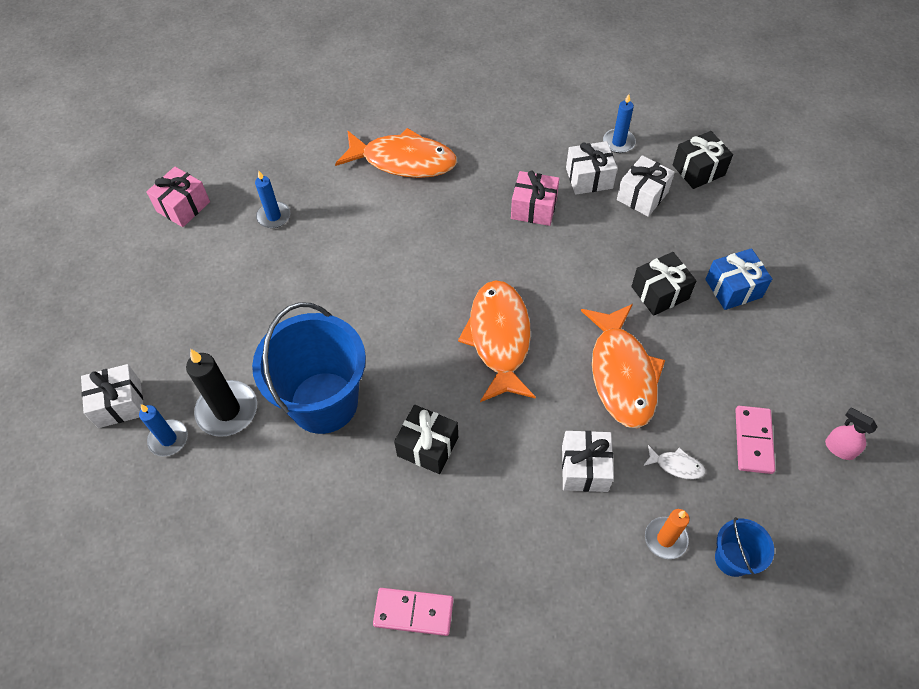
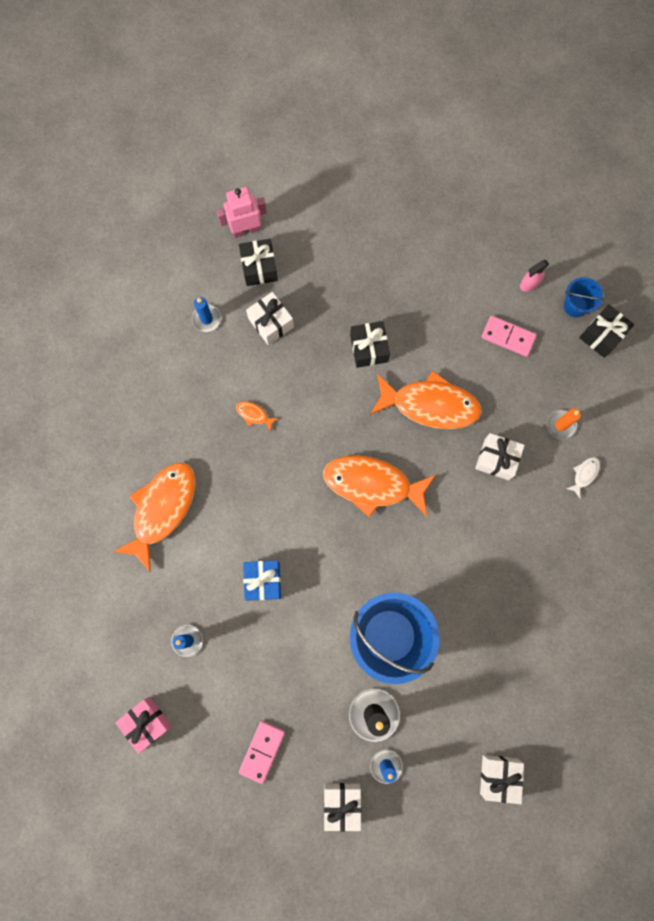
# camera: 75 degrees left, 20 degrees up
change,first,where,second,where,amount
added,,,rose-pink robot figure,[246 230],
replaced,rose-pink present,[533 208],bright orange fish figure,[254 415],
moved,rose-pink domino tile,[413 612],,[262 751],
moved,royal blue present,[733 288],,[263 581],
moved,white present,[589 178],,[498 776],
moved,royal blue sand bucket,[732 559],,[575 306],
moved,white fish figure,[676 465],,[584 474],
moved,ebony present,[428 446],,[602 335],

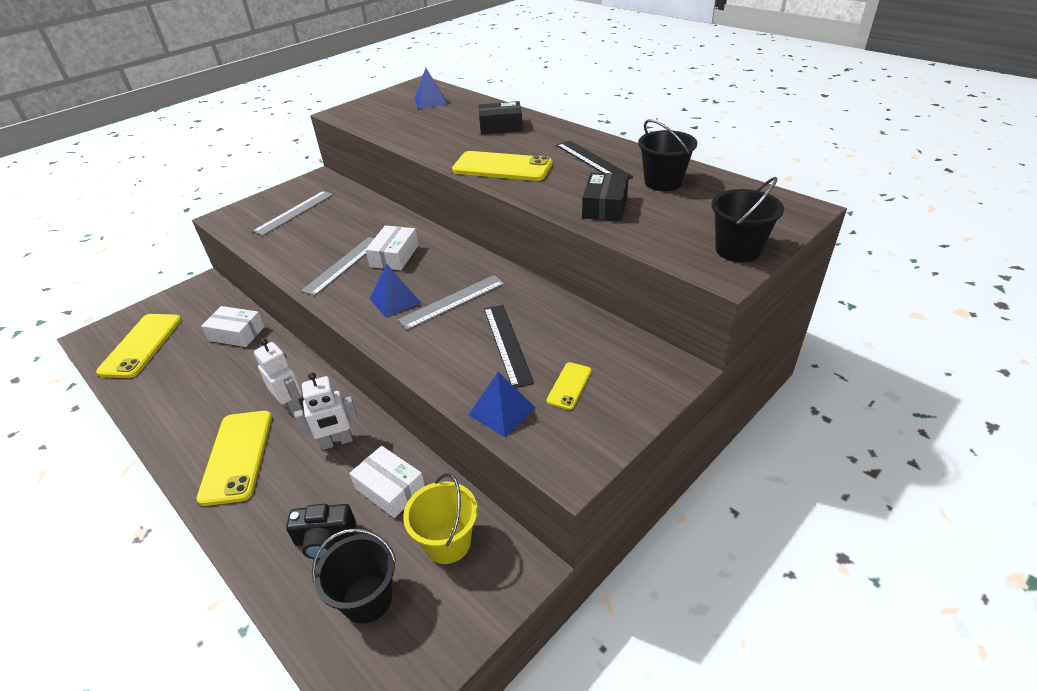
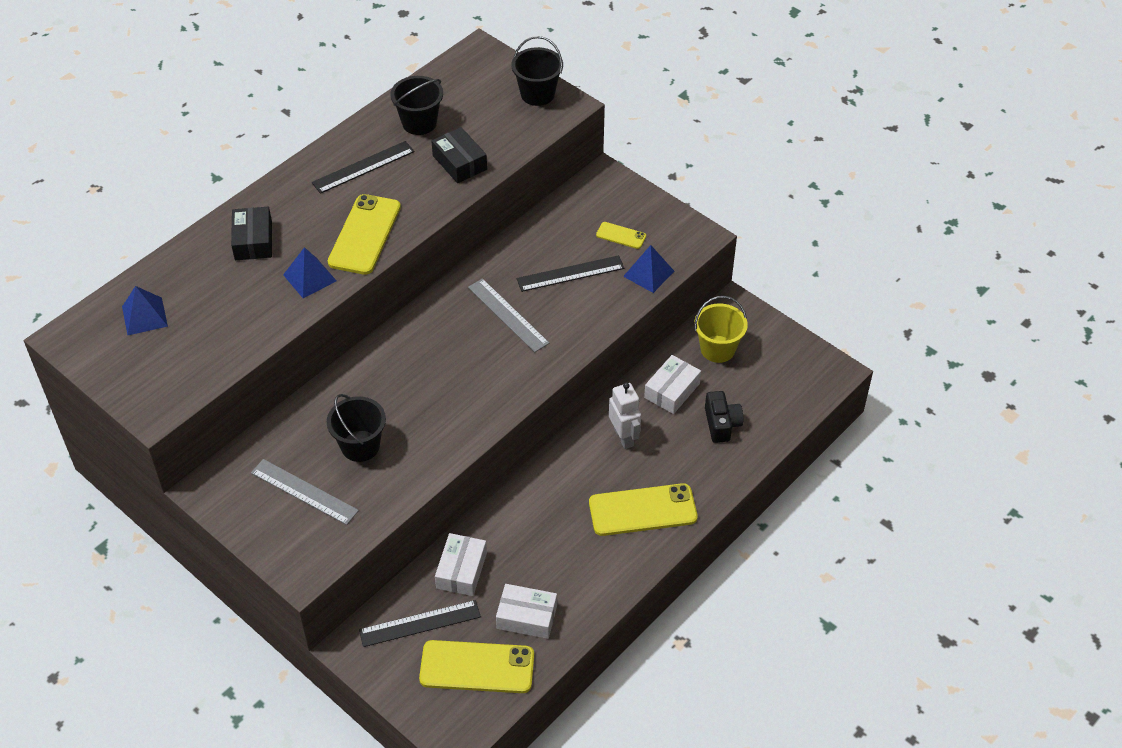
# camera: 95 degrees left, 10 degrees up
change,first,where,second,where,amount
moved,royal blue pyramid shape,[395 300],,[309 278],
moved,ebony sand bucket,[367 598],,[360 446],
added,,,ebony straightedge,[420 623],
turned,ebony package,[605 206],,[460 162],45 degrees clockwise
moved,white package,[394 256],,[527 617],
removed,white robot figure,[292 406],,,
removed,grey straightedge,[343 265],,,

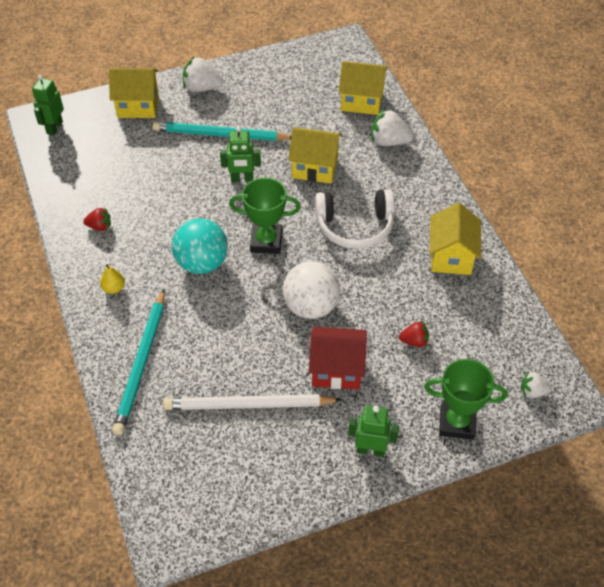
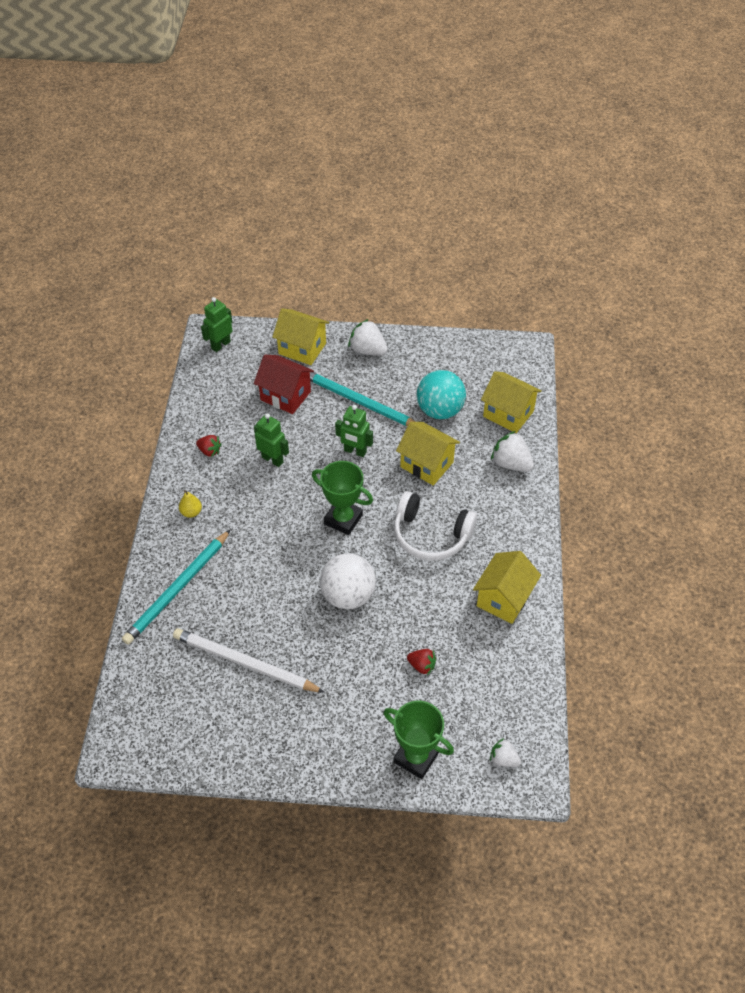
# camera: 25 degrees right, 0 degrees up
change,first,where,second,where,amount
moved,scarlet house,[337 369],,[285 396],
moved,emerald robot figure,[370 450],,[272 459],
moved,turquoise play ball,[202 263],,[439 410],

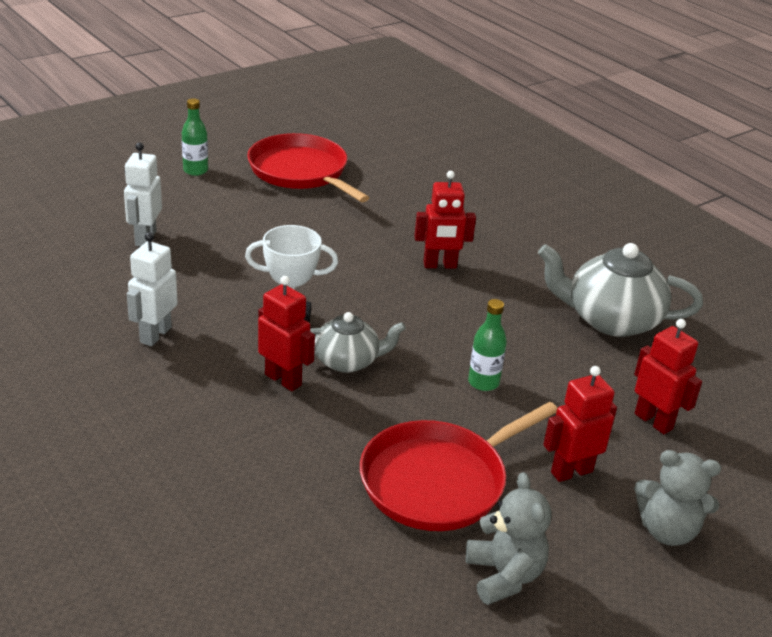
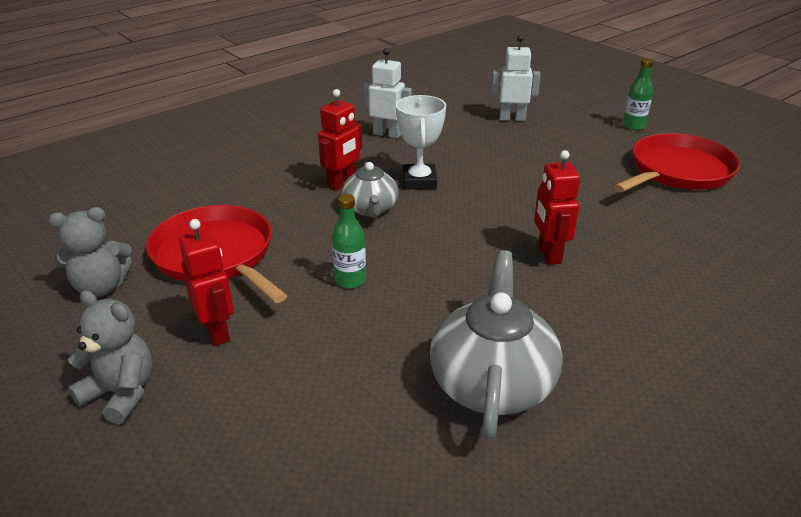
# camera: 90 degrees right, 0 degrees up
change,first,where,second,where,amount
turned,grey teddy,[667 530],,[121 393],105 degrees clockwise
removed,scarlet robot figure,[653 421],,,

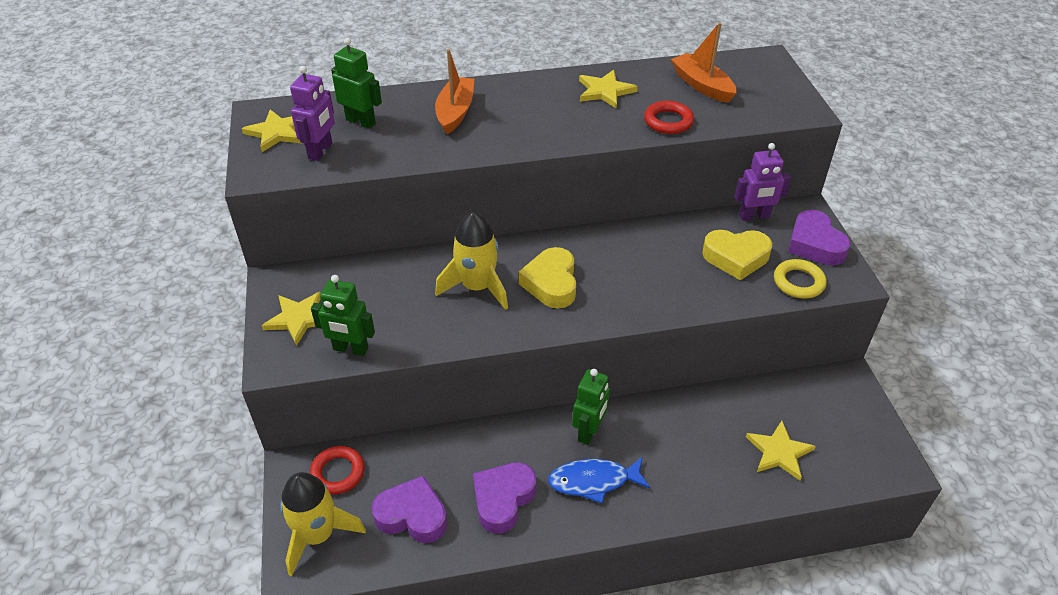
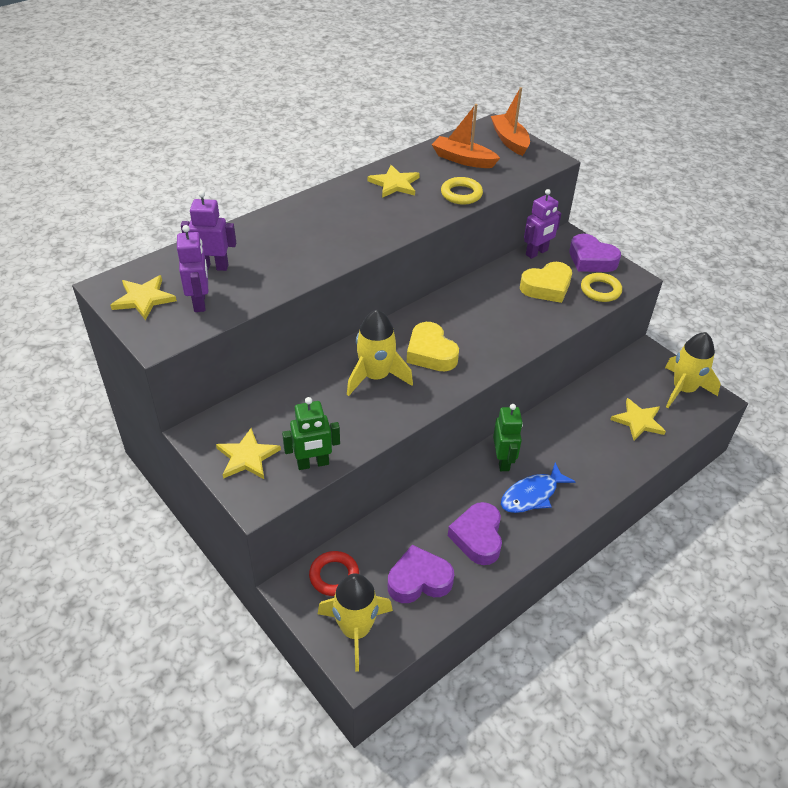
# camera: 30 degrees left, 0 degrees up
change,first,where,second,where,amount
recoloured,emerald robot figure,[361 122],purple robot figure,[213 267],
recoloured,scarlet torus,[668 121],yellow torus,[461 194],
moved,bright orange sailboat,[455 112],,[510 140],
added,,,yellow rocket,[683 389],

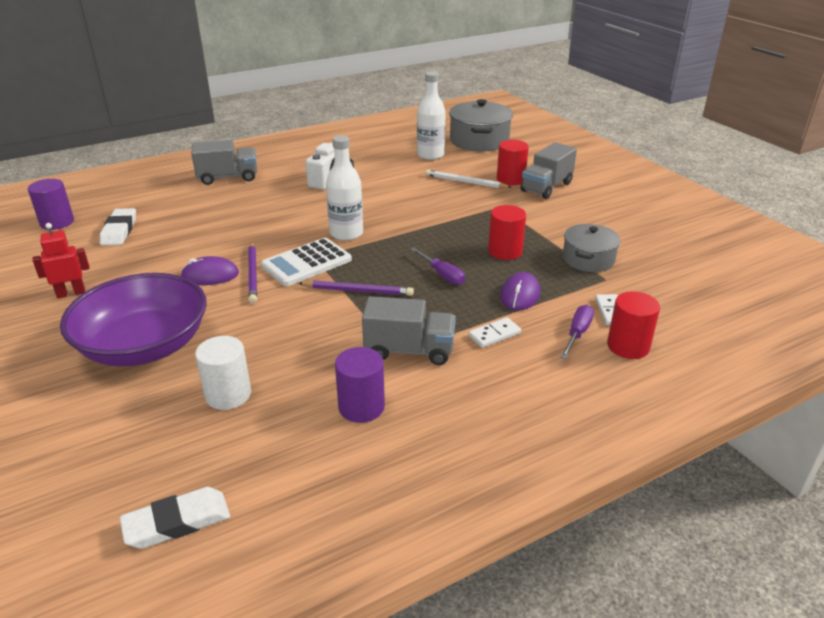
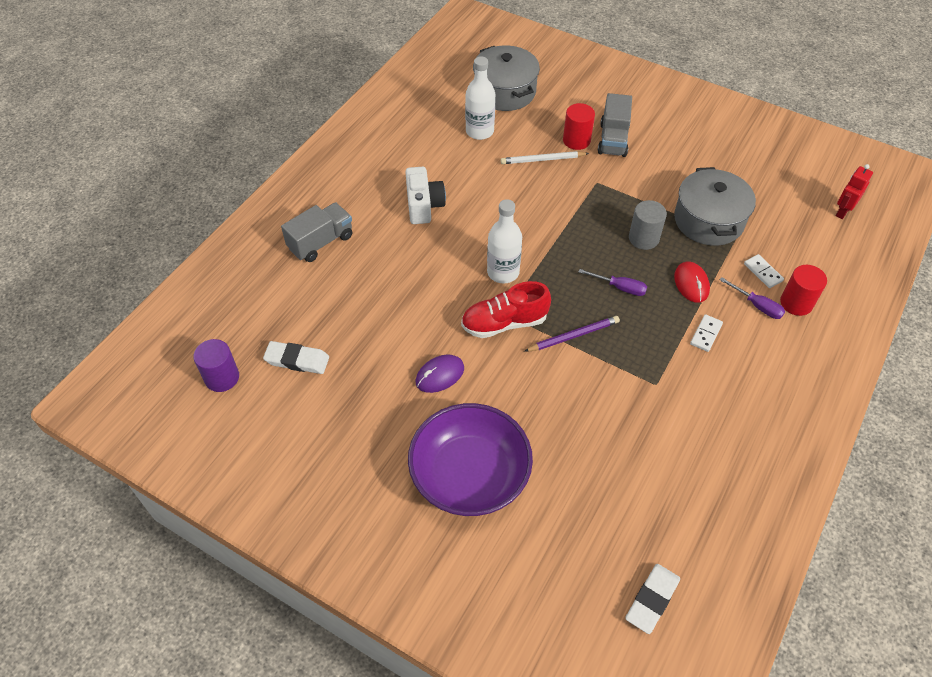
# camera: 30 degrees left, 20 degrees up
change,first,where,second,where,amount
turned,white eraser,[119 231],,[297 360],45 degrees counterclockwise
replaced,white pocket calculator,[306 263],scarlet lace-up shoe,[504 323],
recoloured,scarlet solid cylinder,[505 251],grey solid cylinder,[643 238],
resized,grey cooking pot,[588 259],,[708 220],x1.56
recoloured,purple computer mouse,[520 295],scarlet computer mouse,[691 283],
turned,purple flat screwdriver,[577 333],,[757 306],135 degrees clockwise
moved,scarlet robot figure,[71 293],,[842 211],
removed,white solid cylinder,[228 395],,,
removed,purple wooden pencil,[252 274],,,
removed,purple solid cylinder,[361 407],,,
removed,grey truck,[409 350],,,

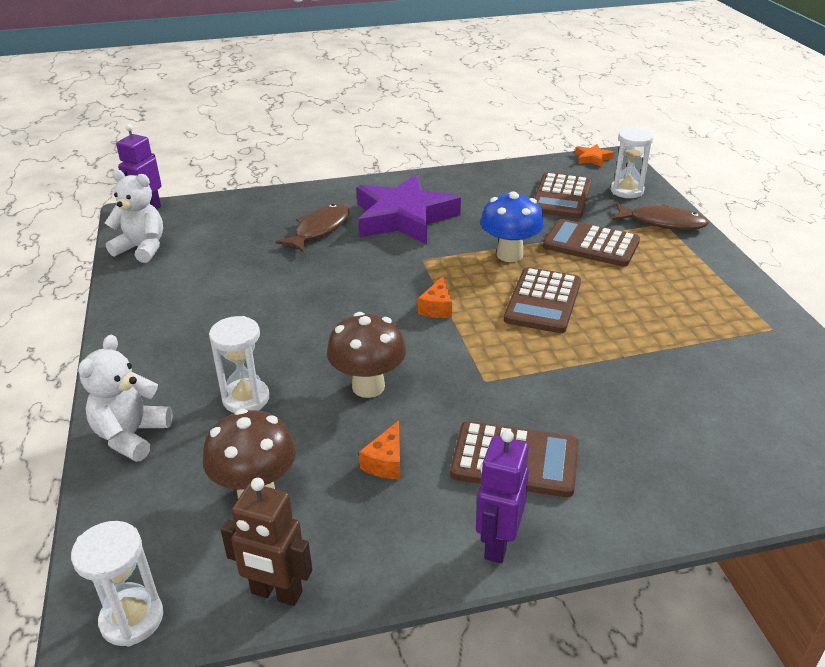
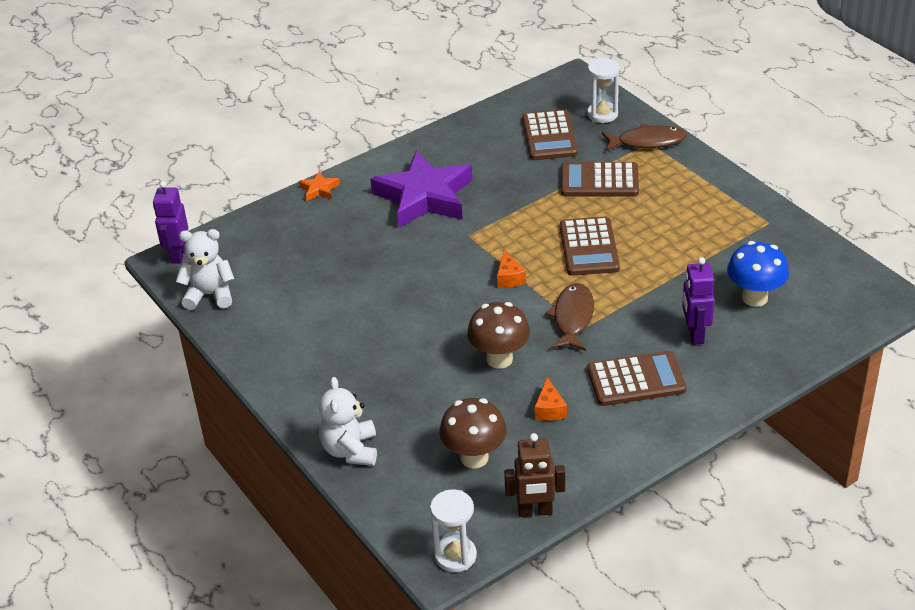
# camera: 20 degrees left, 5 degrees up
change,first,where,second,where,amount
moved,bright orange star,[593 158],,[319 189],
moved,brown fish figure,[319 229],,[572 318],
moved,purple robot figure,[497 543],,[695 334],
moved,royal blue fungus,[509 255],,[754 298],
removed,white sandglass,[246 399],,,

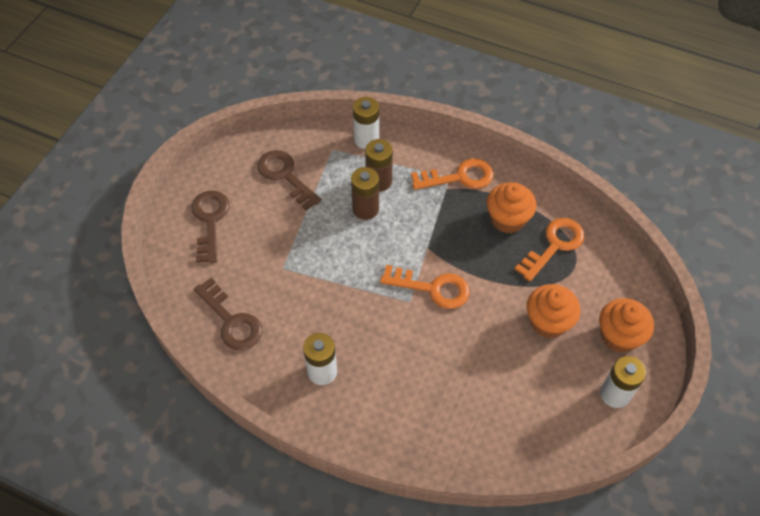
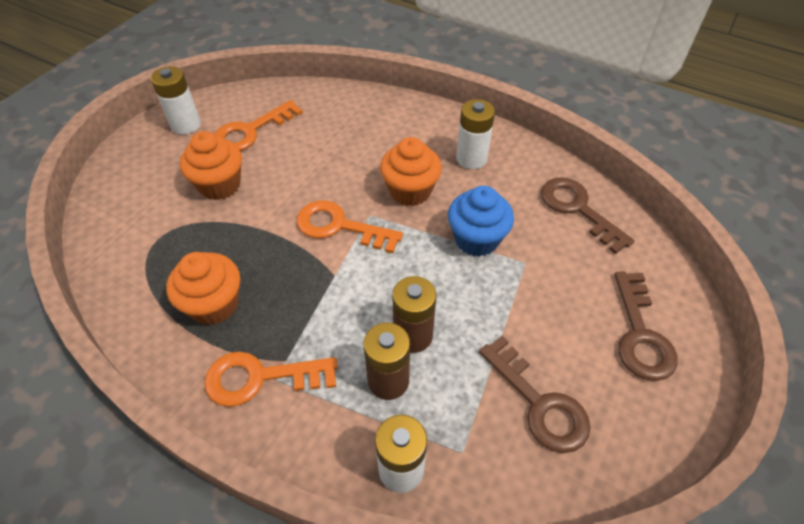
# camera: 175 degrees left, 5 degrees down
change,first,where,second,where,amount
moved,bright orange key,[554 245],,[251 131],
moved,bright orange fairy cake,[619 336],,[410 191],
added,,,royal blue fairy cake,[476 239],

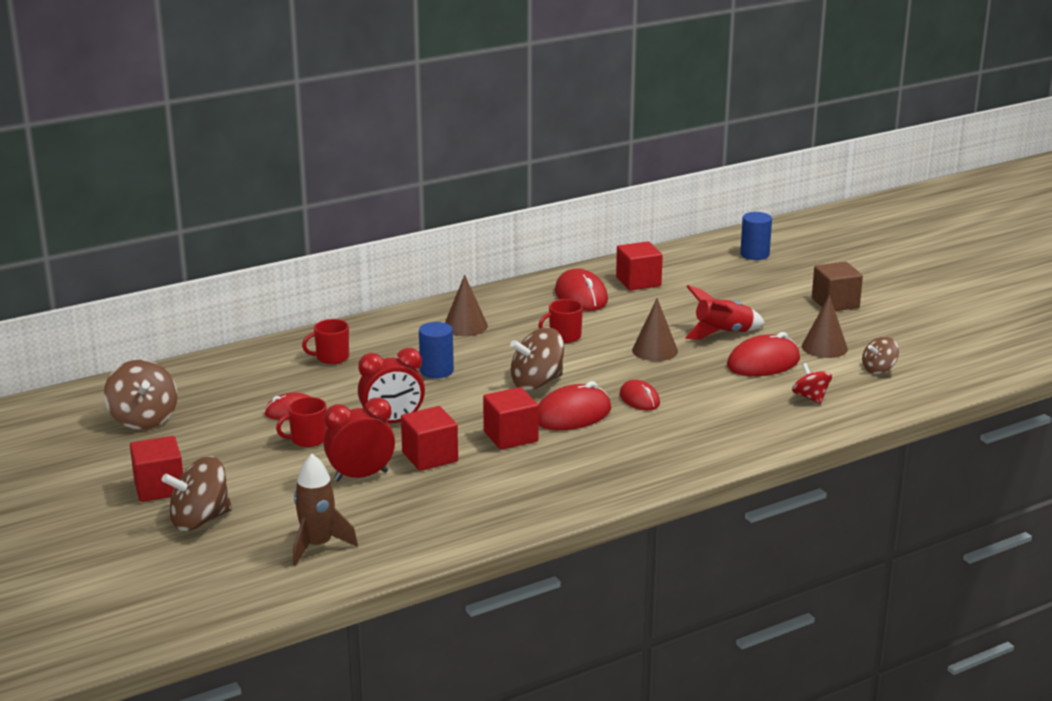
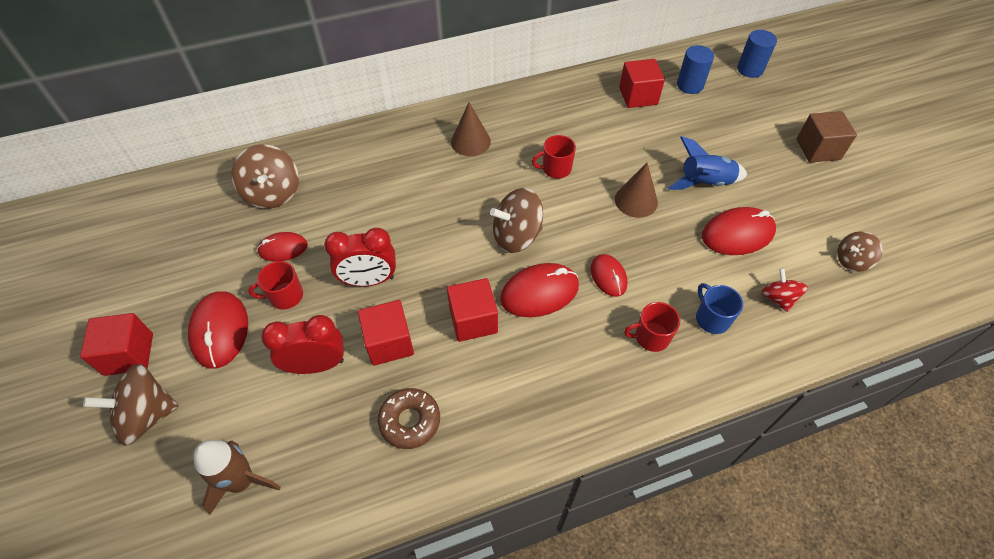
# camera: 10 degrees right, 30 degrees up
change,first,where,second,where,amount
moved,scarlet computer mouse,[581 296],,[220 331],
moved,brown whirligig,[143 419],,[273 193],
added,,,brown glazed donut,[410 421],
moved,scarlet coffee mug,[331 357],,[651 337],
recoloured,scarlet rocket,[723 333],royal blue rocket,[704 182],
moved,royal blue solid cylinder,[436 371],,[690 85],
added,,,royal blue coffee mug,[711 318],
removed,brown solid cone,[824 347],,,

